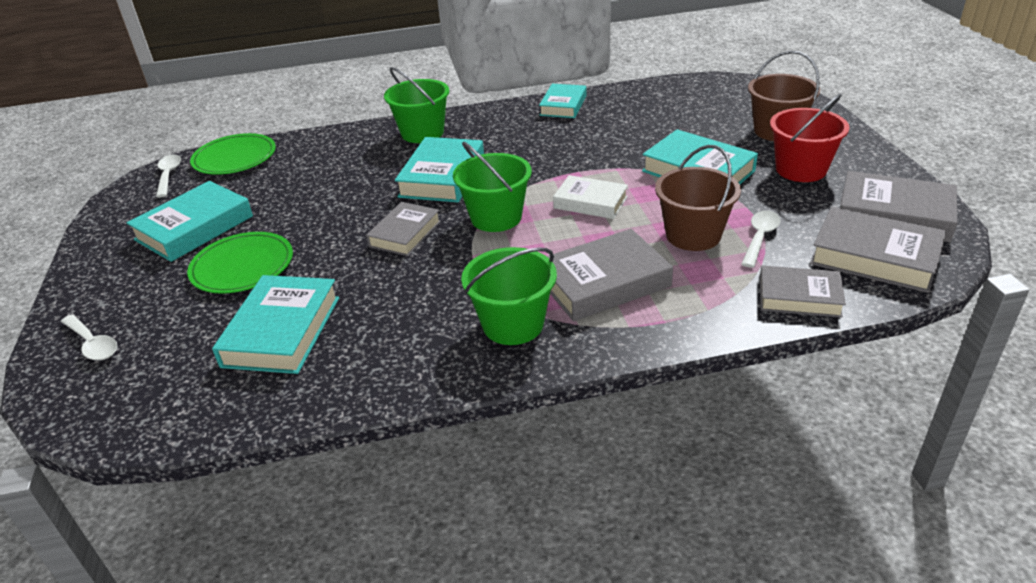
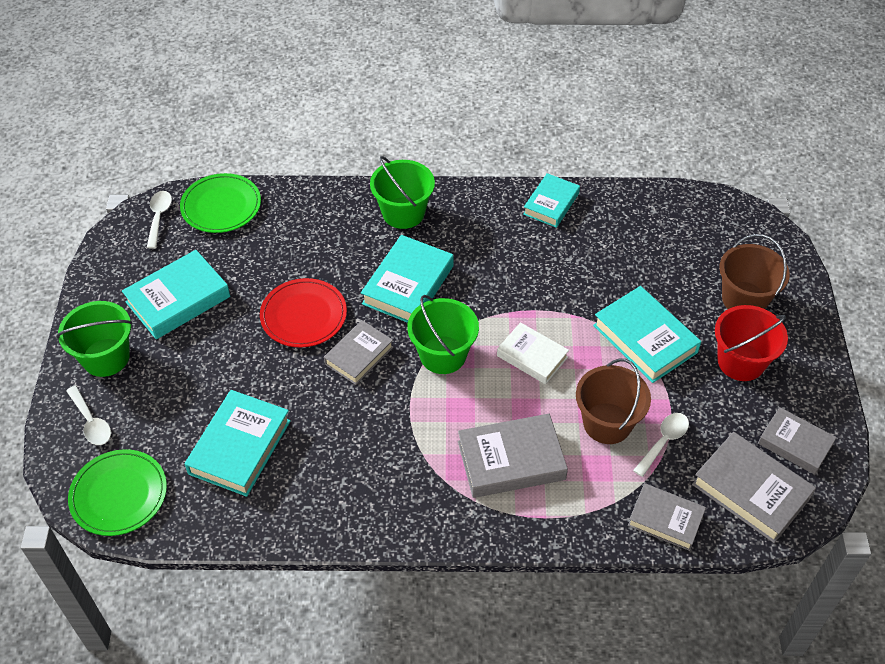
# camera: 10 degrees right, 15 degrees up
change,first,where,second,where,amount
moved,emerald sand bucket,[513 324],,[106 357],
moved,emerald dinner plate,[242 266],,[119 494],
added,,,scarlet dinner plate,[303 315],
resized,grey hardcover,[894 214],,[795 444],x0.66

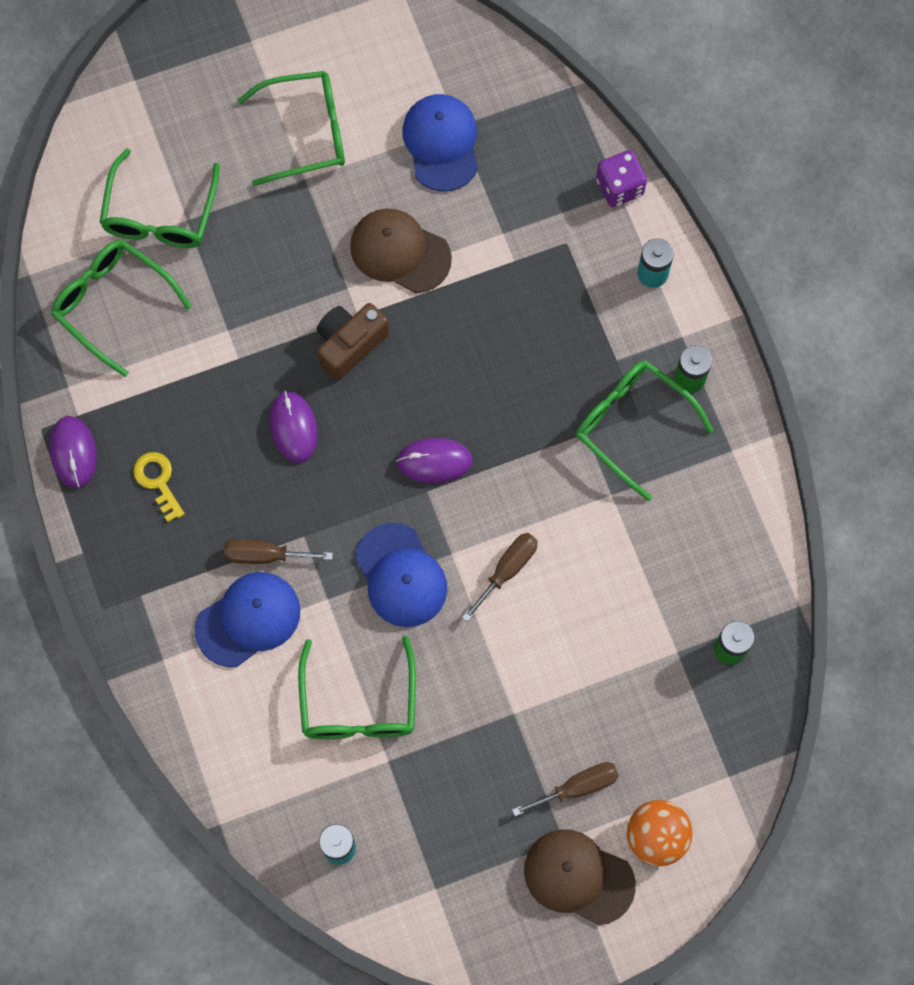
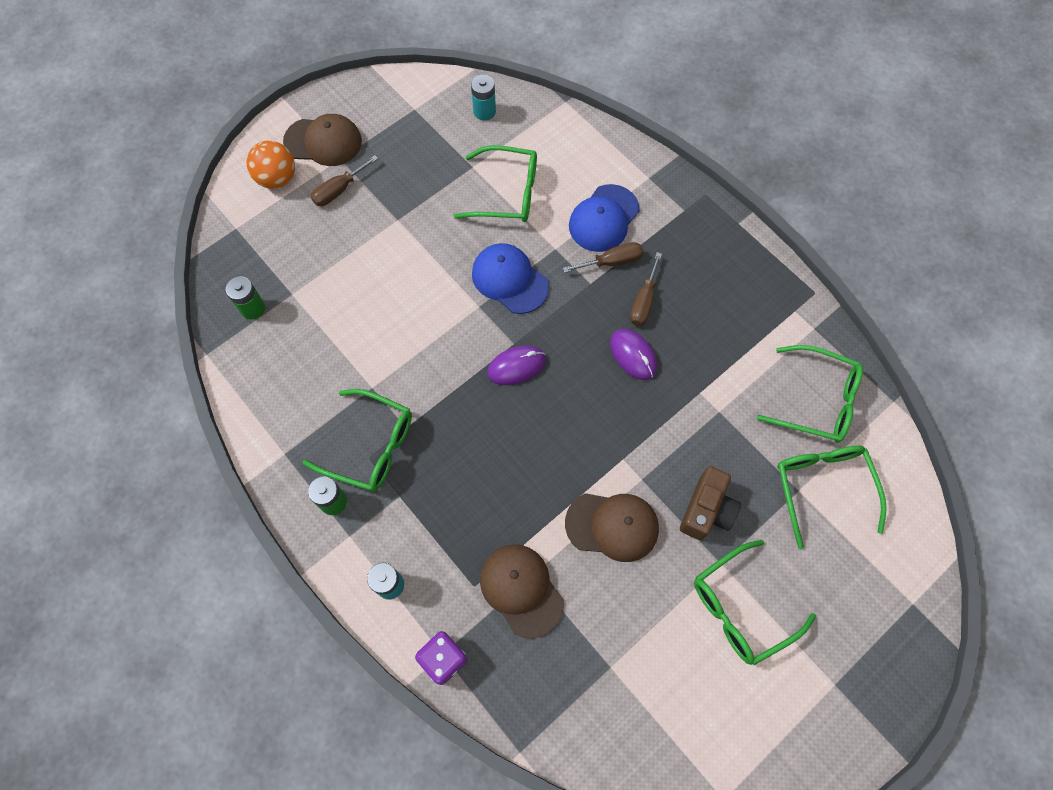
# camera: 160 degrees right, 5 degrees down
change,first,where,second,where,amount
turned,emerald spectacles,[358 703],,[506 193],120 degrees clockwise
added,,,brown peaked cap,[521 590],
moved,brown flat screwdriver,[507 570],,[643 301],
moved,brown compact camera,[349 344],,[706 510],
removed,purple computer mouse,[73 452],,,
removed,yellow key,[158 481],,,
removed,royal blue peaked cap,[441 143],,,

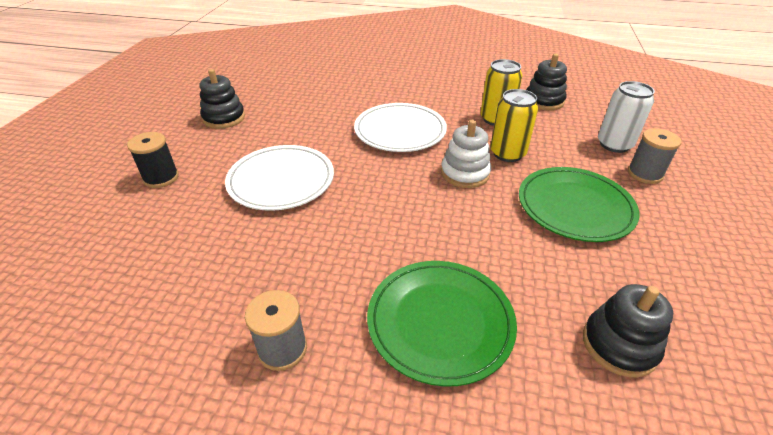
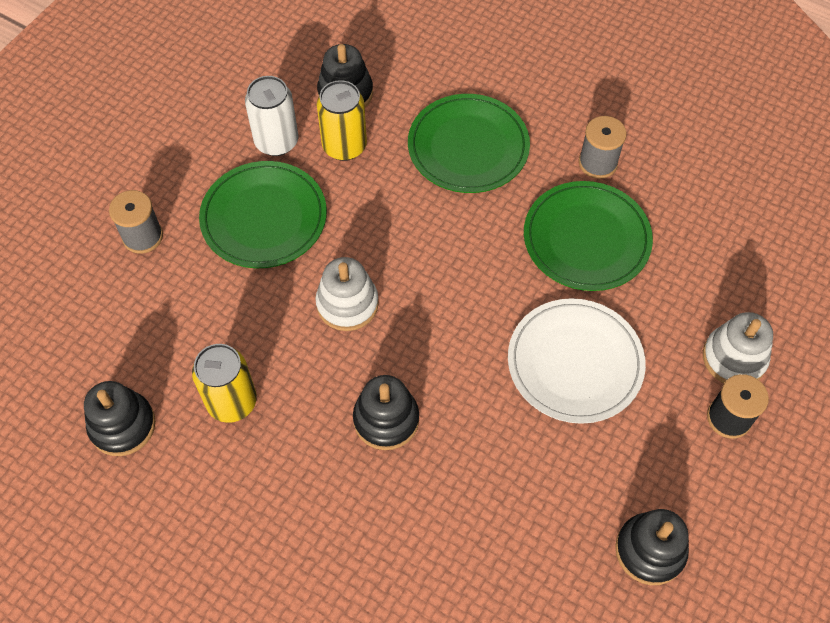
# camera: 160 degrees left, 20 degrees up
change,first,where,second,where,amount
moved,white can,[614 144],,[276 141],
moved,yellow can,[507 153],,[344 146],
replaced,white dinner plate,[400 131],ebony stacking toy,[386 419],
added,,,emerald dinner plate,[586 239],
added,,,white stacking toy,[734 358],

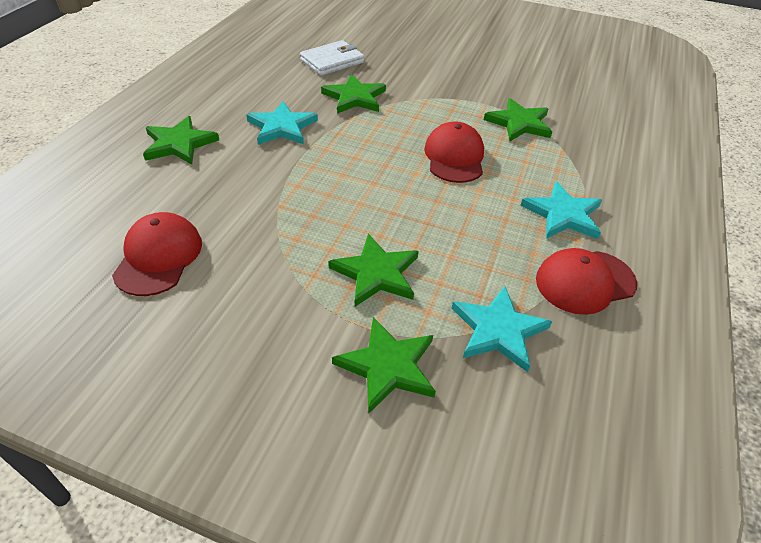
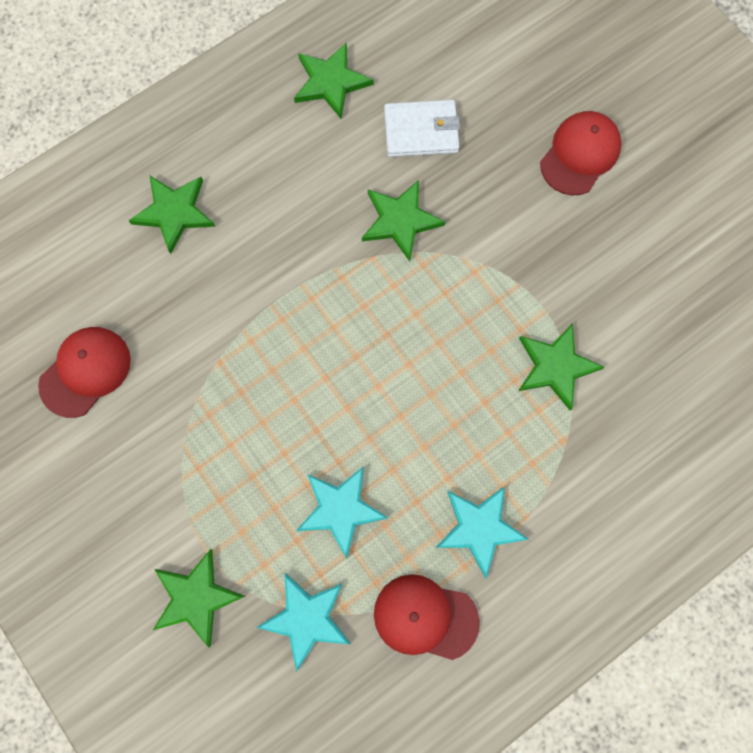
# camera: 35 degrees right, 30 degrees up
change,first,where,second,where,amount
moved,emerald star,[376 273],,[331 82],
moved,turquoise star,[282 127],,[340 509],
moved,scarlet peaked cap,[454 157],,[580 154],

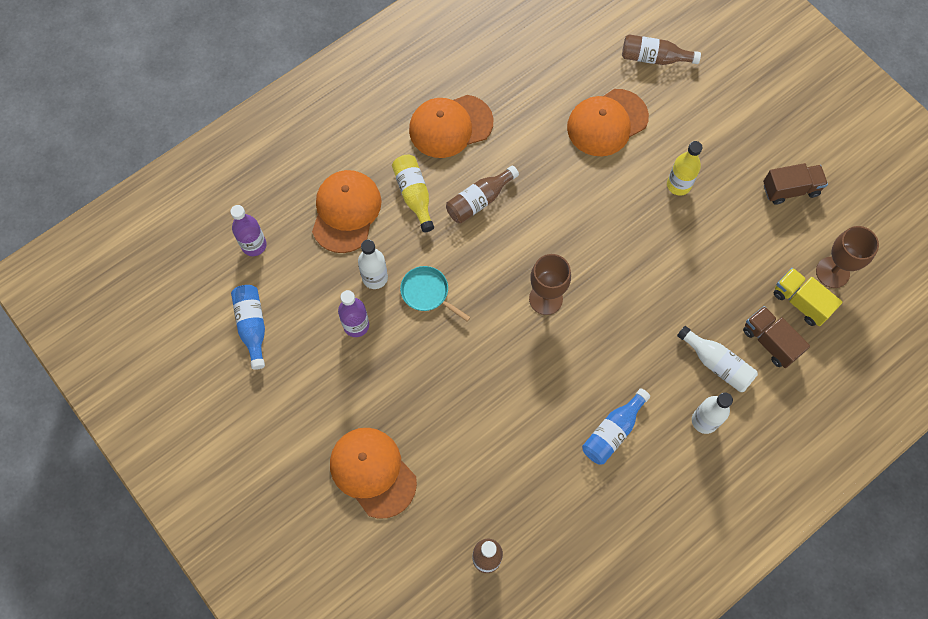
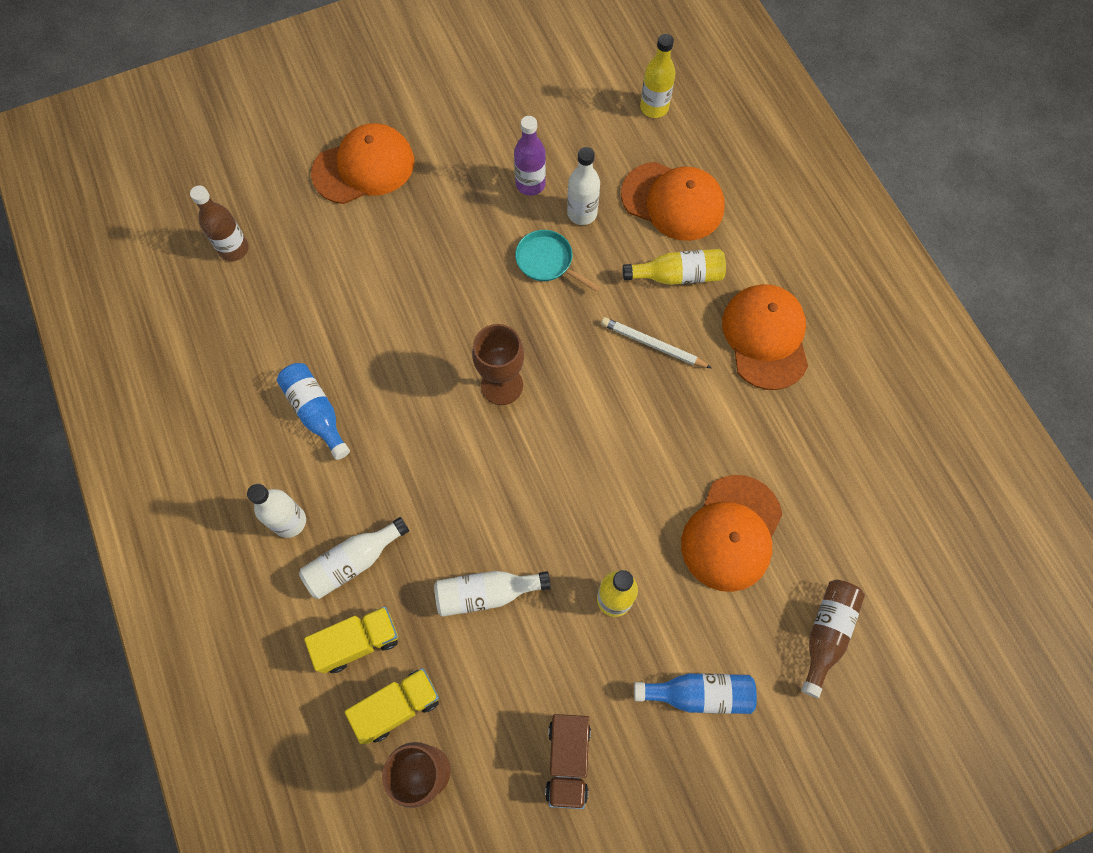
# camera: 105 degrees right, 0 degrees up
change,first,where,second,where,amount
recoloured,brown truck,[770 342],yellow truck,[358 642],
added,,,white flask,[486 593],
turned,turquoise pan,[427 293],,[547 261],105 degrees counterclockwise
replaced,brown flask,[479 200],white wooden pencil,[652 345],
moved,royal blue flask,[252 326],,[699 694],
recoloured,purple flask,[254 245],yellow flask,[654 107],
turned,bright orange peaked cap,[607 123],,[731 533],135 degrees counterclockwise

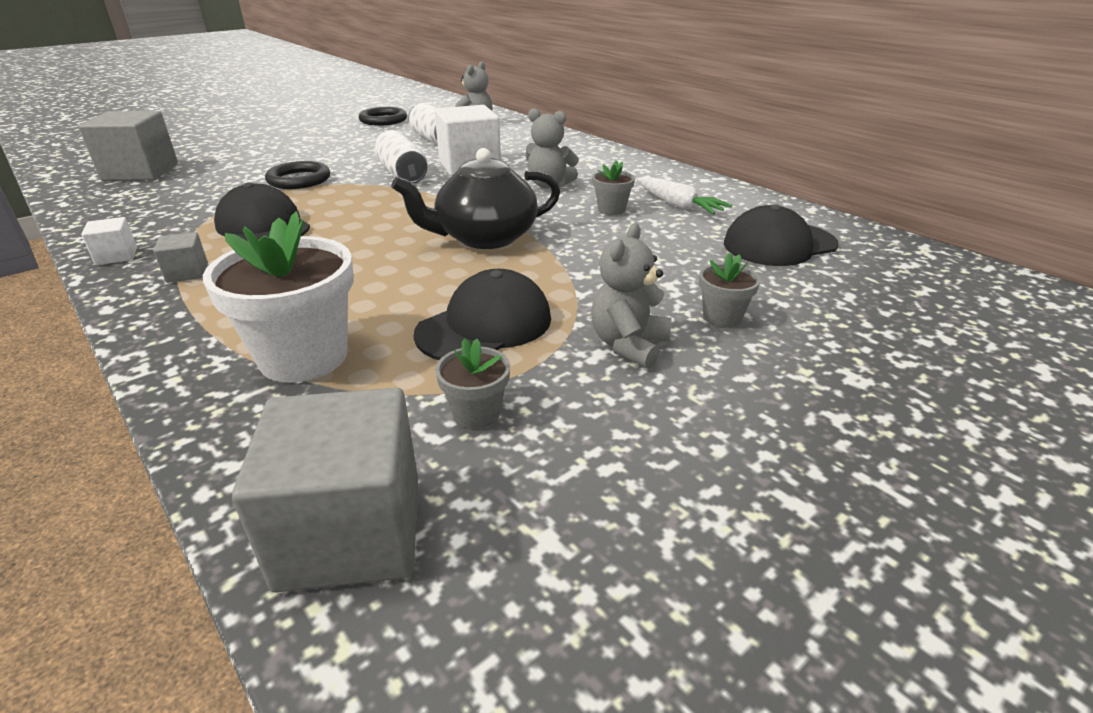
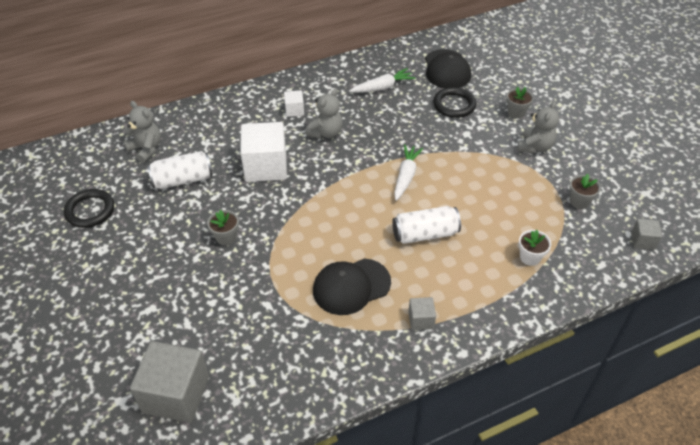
# camera: 75 degrees left, 15 degrees up
change,first,where,second,where,amount
moved,grey flower pot,[611 209],,[226 237],
moved,white cube,[117 256],,[294 110],
moved,white can,[402 174],,[425 234],
replaced,ebony teapot,[484 238],white root vegetable,[406 176],
moved,ebony torus,[299 180],,[454 105],
turned,grey teddy,[628 345],,[535 147],105 degrees counterclockwise
resized,white flower pot,[304 357],,[530 257],x0.49
resized,grey cube,[351 532],,[642 241],x0.47
removed,ebony peaked cap,[485 326],,,

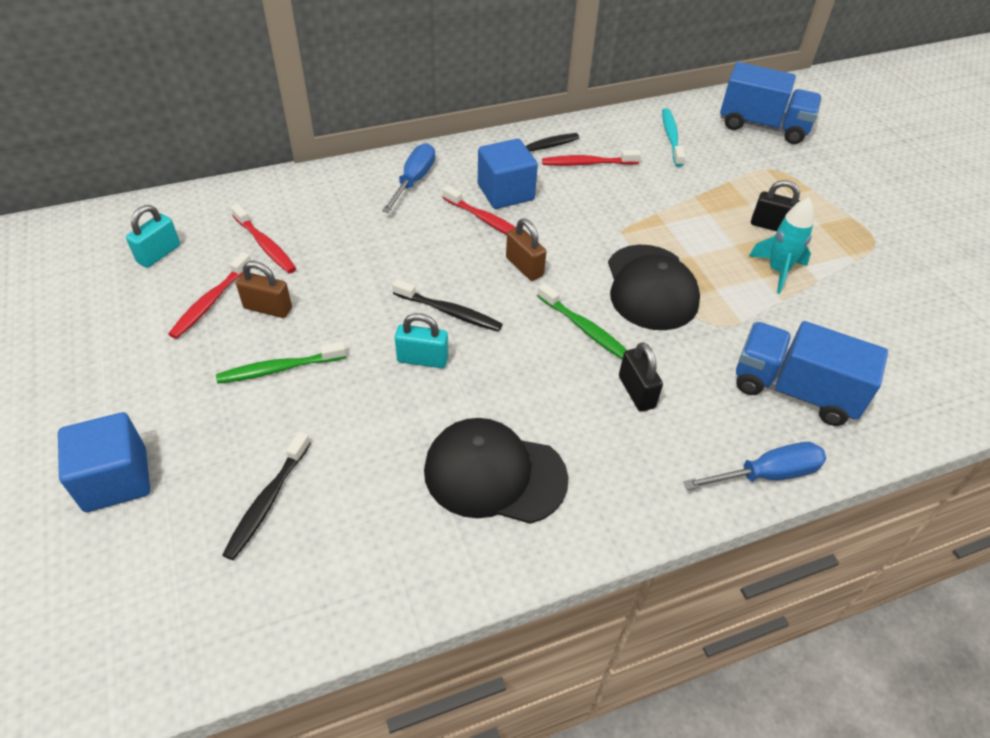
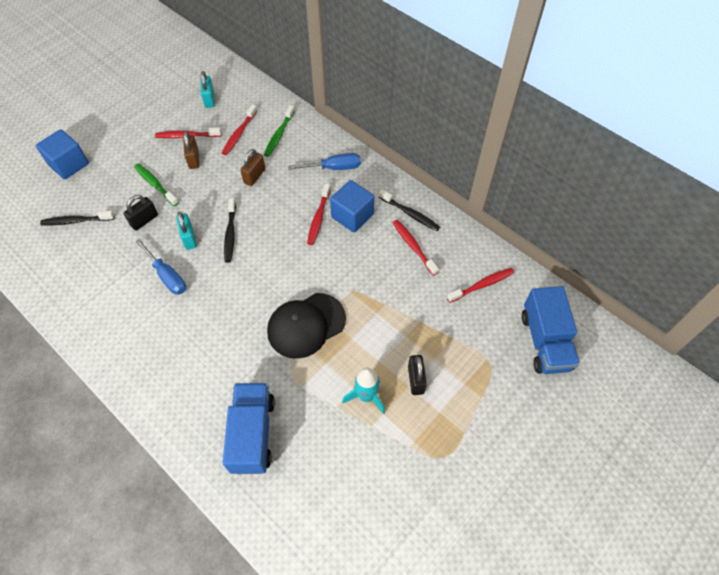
# camera: 65 degrees right, 10 degrees up
change,first,where,second,where,amount
moved,ebony padlock,[636 392],,[144 220],
moved,royal blue flat screwdriver,[766 474],,[167 276],
turned,turquoise padlock,[159 254],,[209 99],75 degrees clockwise
moved,brown padlock,[524 267],,[254 176],
moved,emerald tooth brush,[584 328],,[279 134],
recoloured,turquoise tooth brush,[671 137],scarlet tooth brush,[482 285],
removed,ebony peaked cap,[494 474],,,

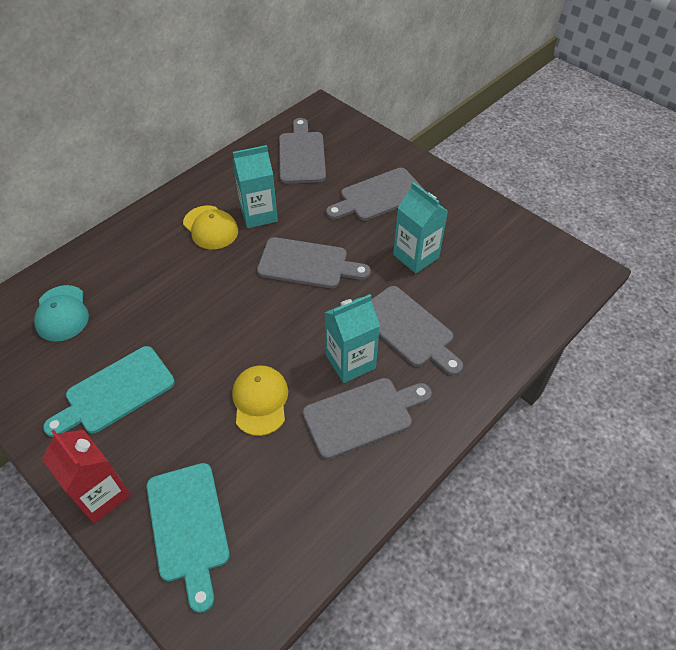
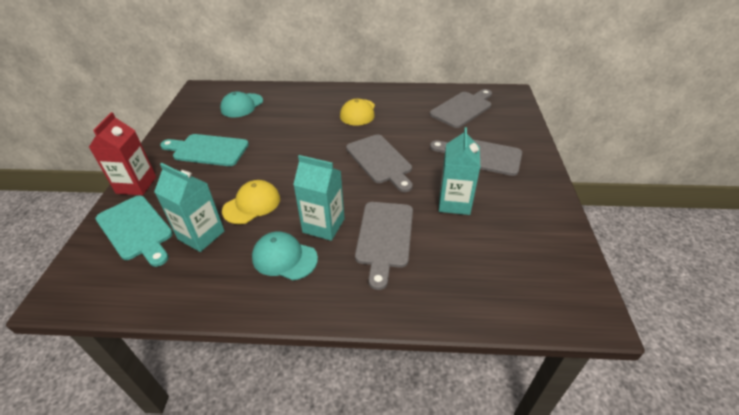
# camera: 50 degrees right, 10 degrees down
change,first,where,second,where,amount
turned,turquoise bread board,[188 526],,[136 229],75 degrees counterclockwise
moved,turquoise juice carton,[258 214],,[201 235],
replaced,grey bread board,[362 416],turquoise peaked cap,[284 258],

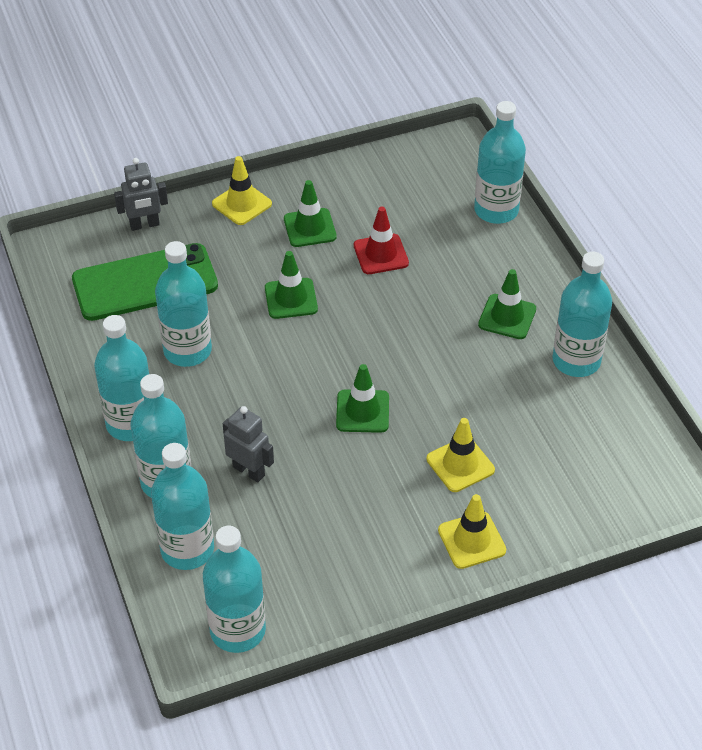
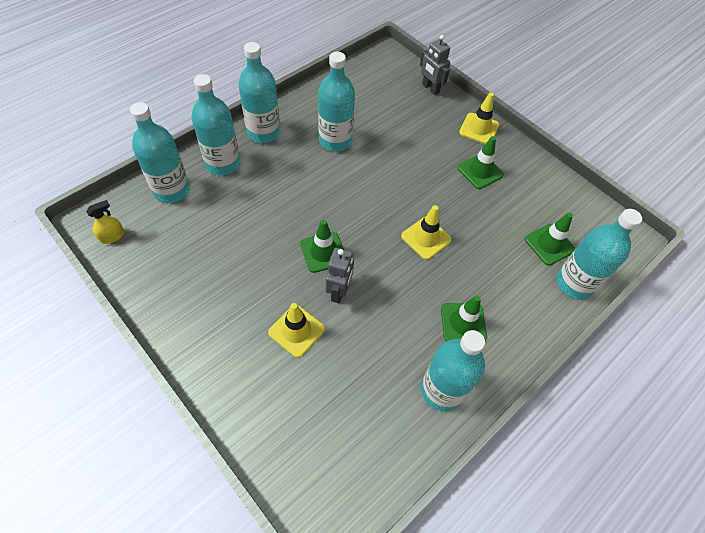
# camera: 65 degrees right, 10 degrees up
change,first,where,second,where,amount
replaced,turquoise flask,[238 630],yellow sprayer,[112 236],
moved,grey robot figure,[249 471],,[339 291],
moved,yellow safety cone,[471 540],,[426 238],
moved,emerald safety cone,[291 299],,[549 244],
removed,emerald smartphone,[145 283],,,
removed,scarlet safety cone,[381 254],,,

